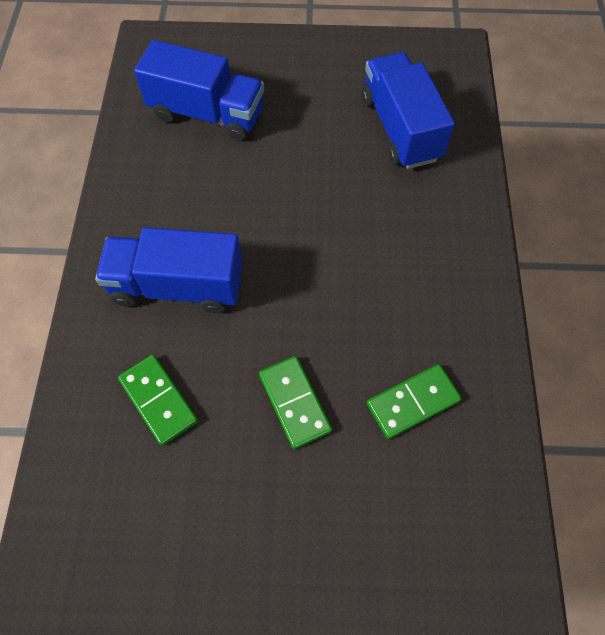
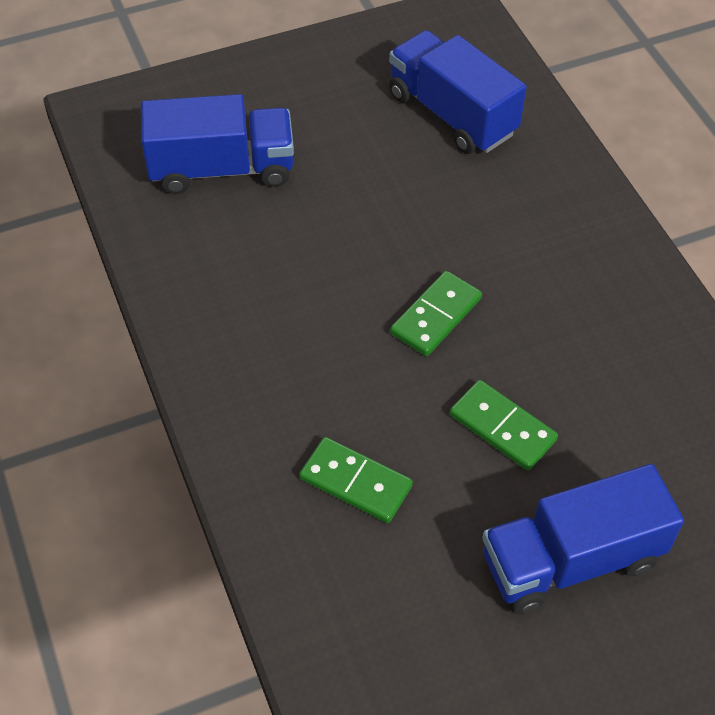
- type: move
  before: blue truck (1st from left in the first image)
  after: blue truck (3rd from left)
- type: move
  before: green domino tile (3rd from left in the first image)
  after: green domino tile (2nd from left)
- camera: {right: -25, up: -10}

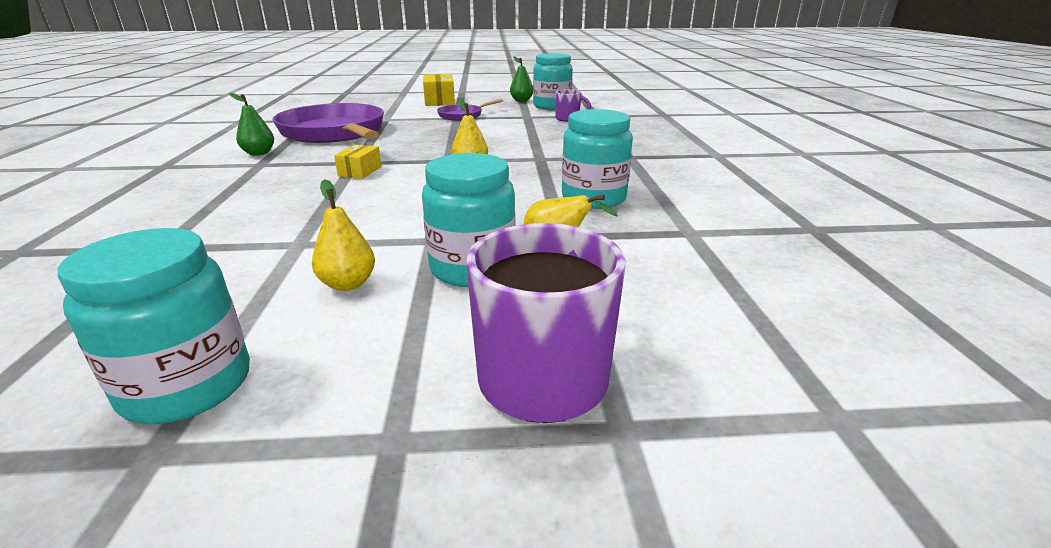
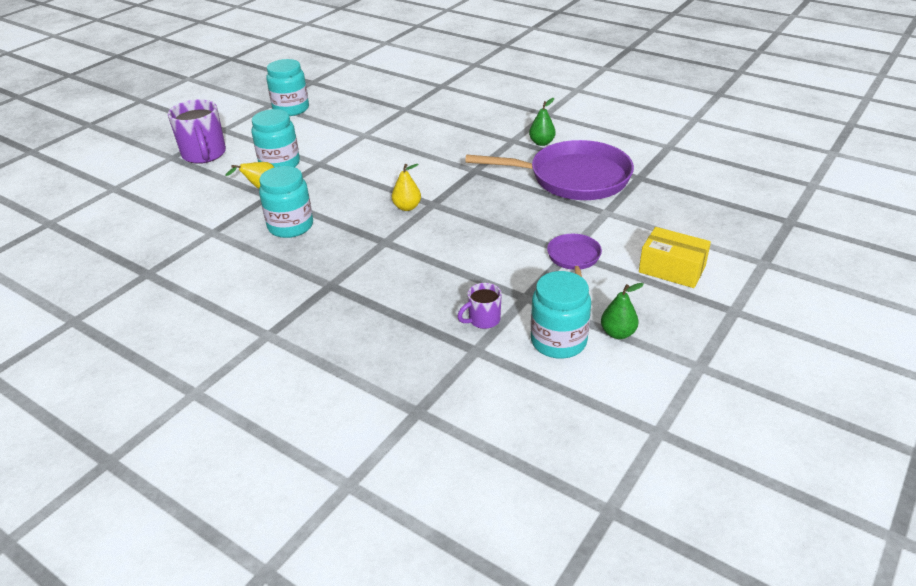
- type: delete
  before: golden box (1st from left)
- type: delete
  before: golden toy pear (1st from left)
- camera: {right: 130, up: 10}

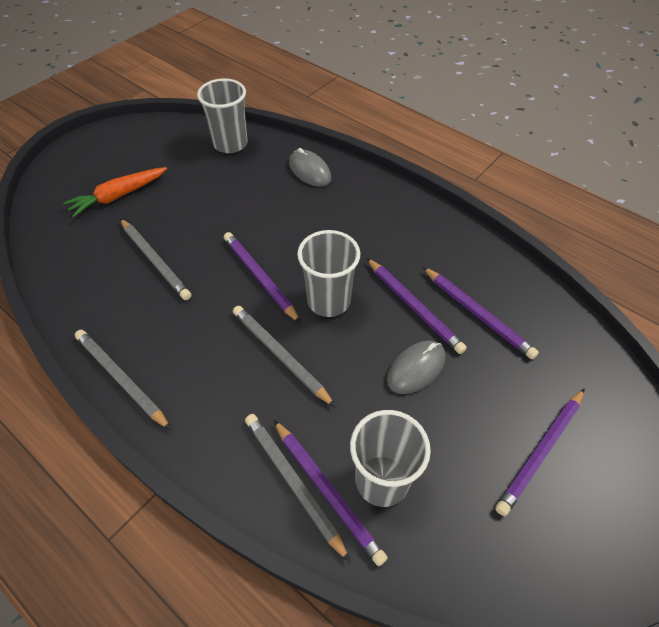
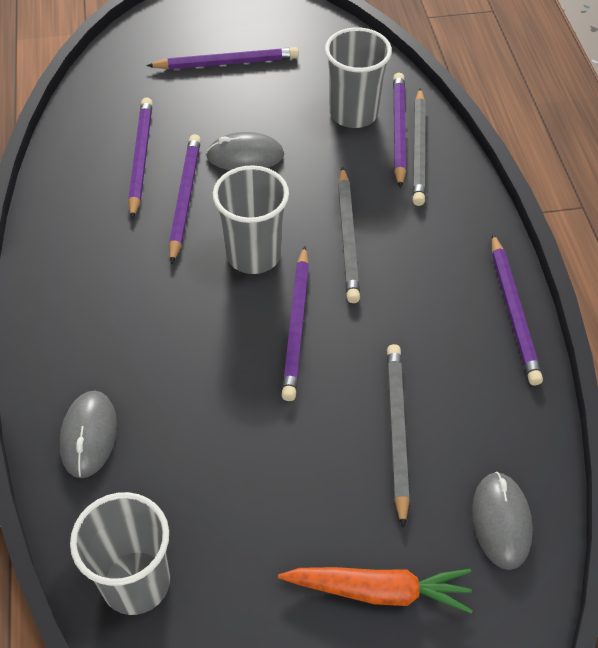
- type: recolor
  before: grey wooden pencil (1st from left)
  after: violet wooden pencil (6th from left)
- type: insert
  after: grey PC mouse (3rd from left)
- camera: {right: -140, up: 0}

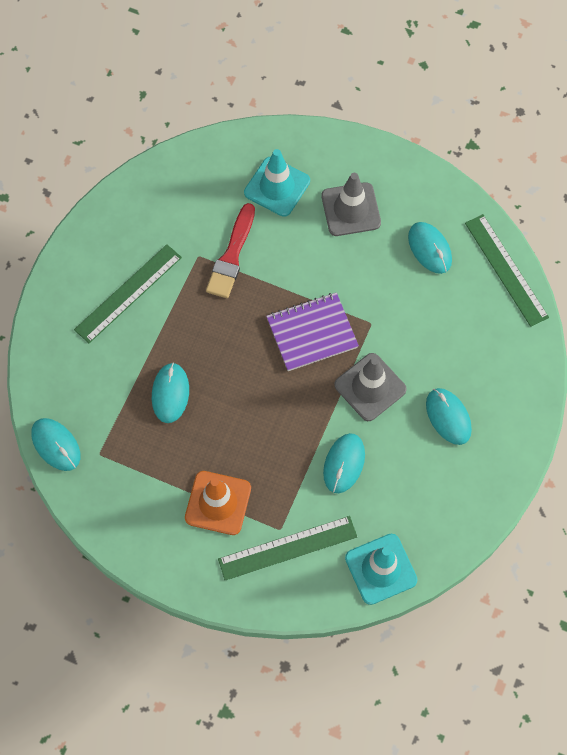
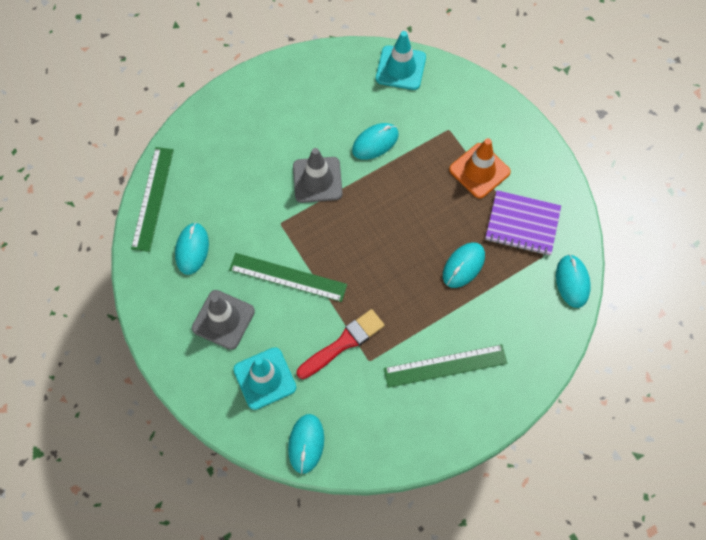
- type: move
  before: violet exercise book
- type: move
  before: teal PC mouse (5th from left in the first image)
  after: teal PC mouse (2nd from left)
- type: move
  before: green ruler (2nd from left)
- camera: {right: -145, up: 0}

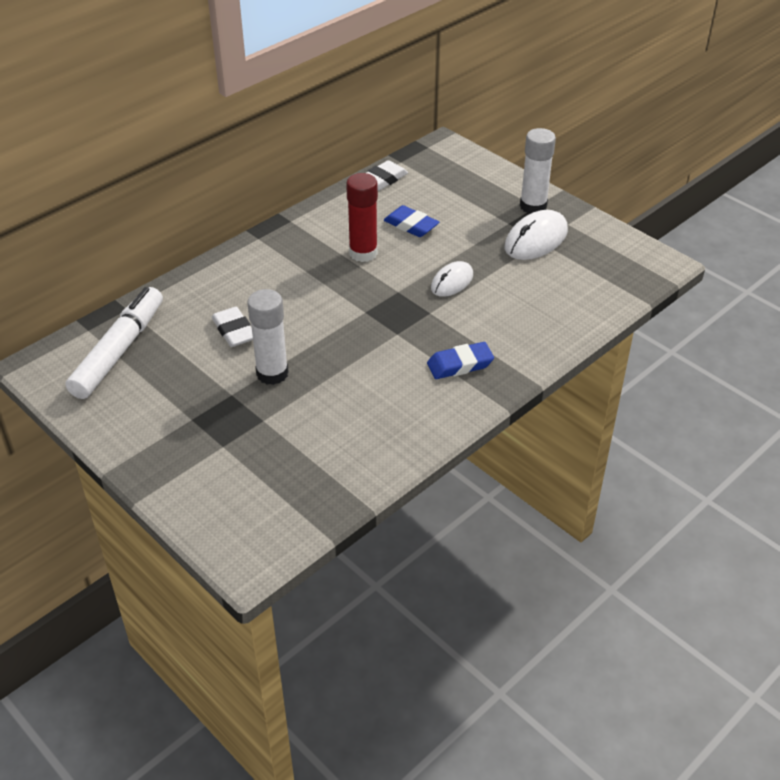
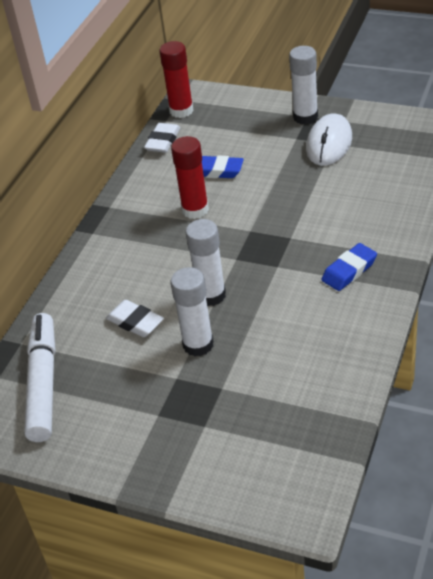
- type: delete
  before: white PC mouse (1st from left)
- type: insert
  after: red glue stick (1st from left)
- type: insert
  after: white glue stick (2nd from left)
- camera: {right: -20, up: 0}

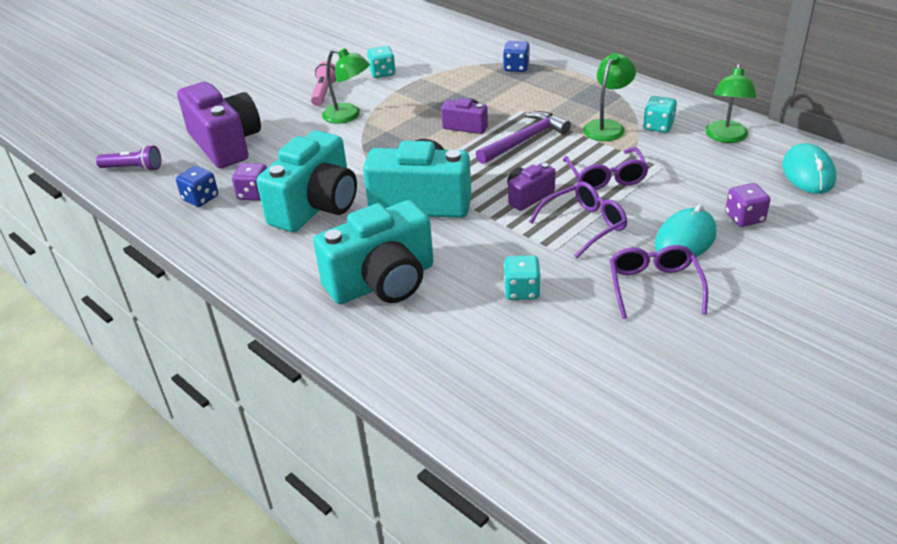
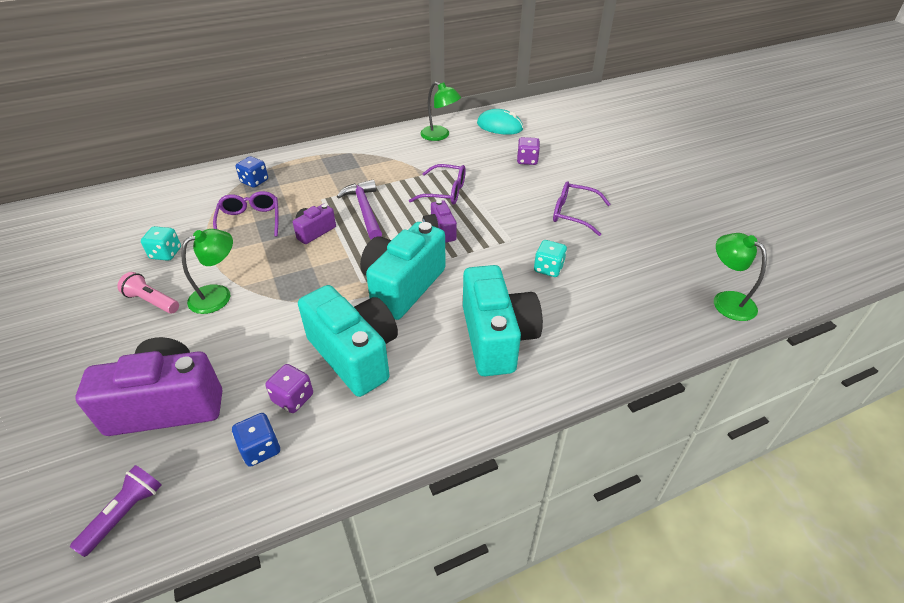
- type: move
  before: green lamp (2nd from left in the first image)
  after: green lamp (3rd from left)
- type: delete
  before: teal die (3rd from left)
- type: move
  before: violet eyeglasses (1st from left)
- type: delete
  before: teal PC mouse (1st from left)
- camera: {right: -70, up: 5}

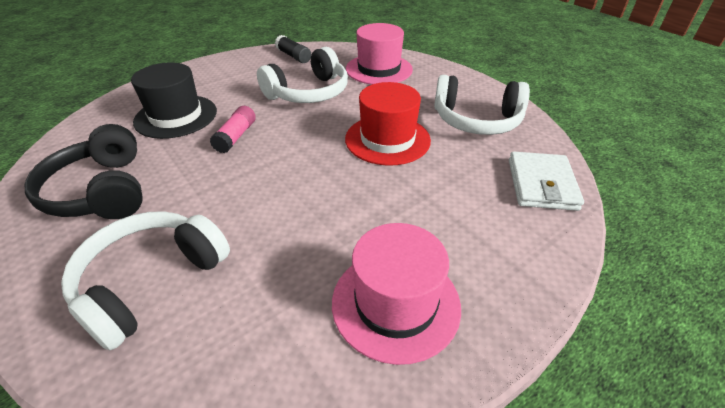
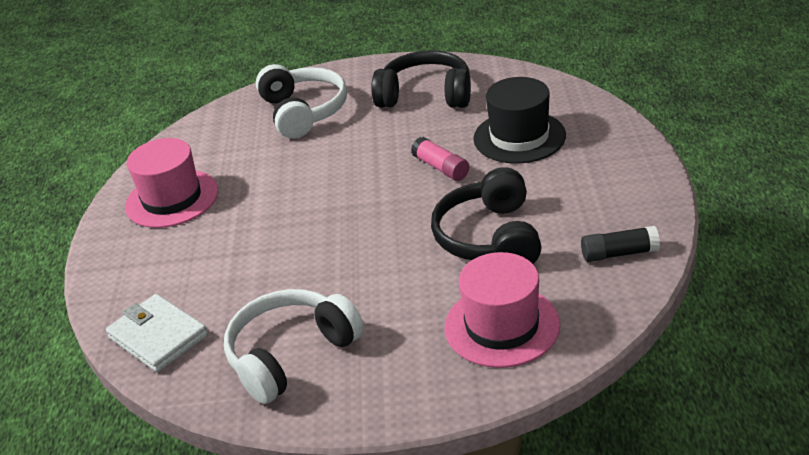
- type: recolor
  before: white over-ear headphones (2nd from left)
  after: ebony over-ear headphones (2nd from left)
- type: delete
  before: red top hat
- camera: {right: 130, up: -5}

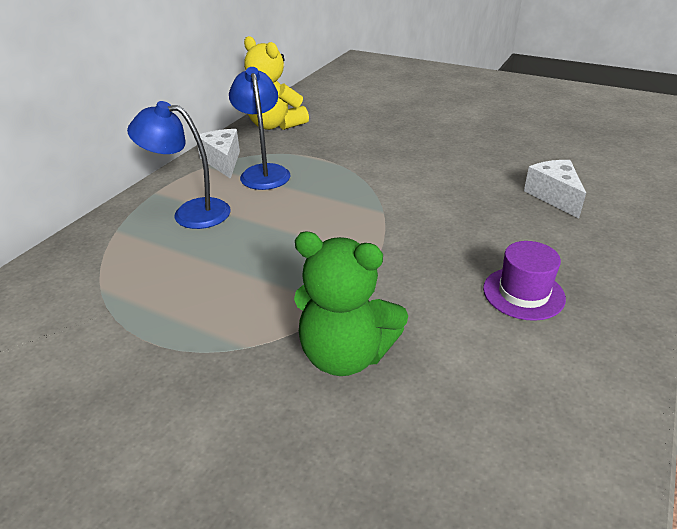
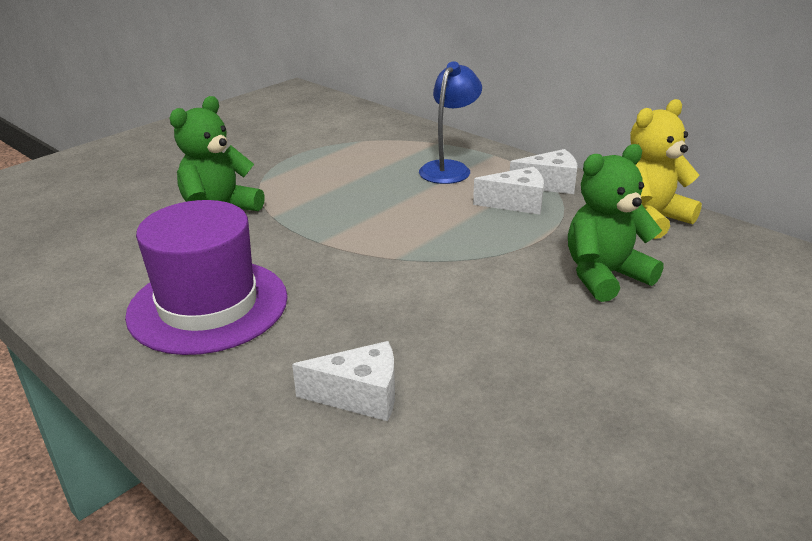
- type: replace
  before: blue lamp (2nd from left)
  after: white piece of cheese (2nd from left)
- type: resize
  before: violet top hat
  scale: 1.95
- type: insert
  after: green stuffed bear (2nd from left)
- camera: {right: 105, up: -5}

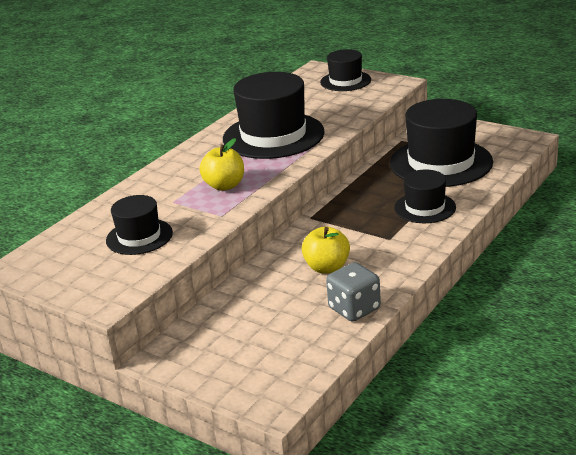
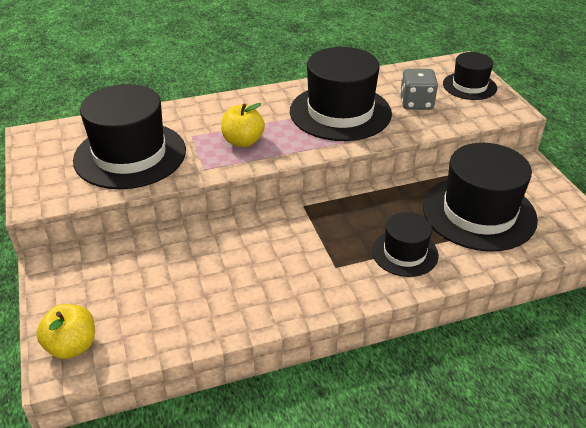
- type: resize
  before: ebony top hat (1st from left)
  scale: 1.81
- type: move
  before: golden apple fruit (2nd from left in the first image)
  after: golden apple fruit (1st from left)
- type: move
  before: grey die
- camera: {right: 35, up: 10}

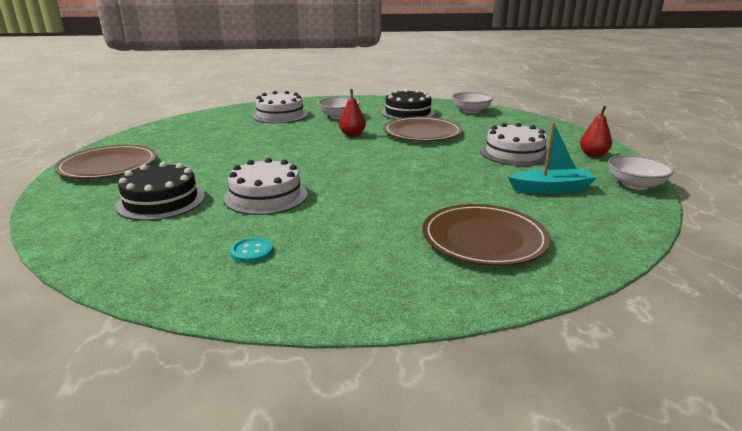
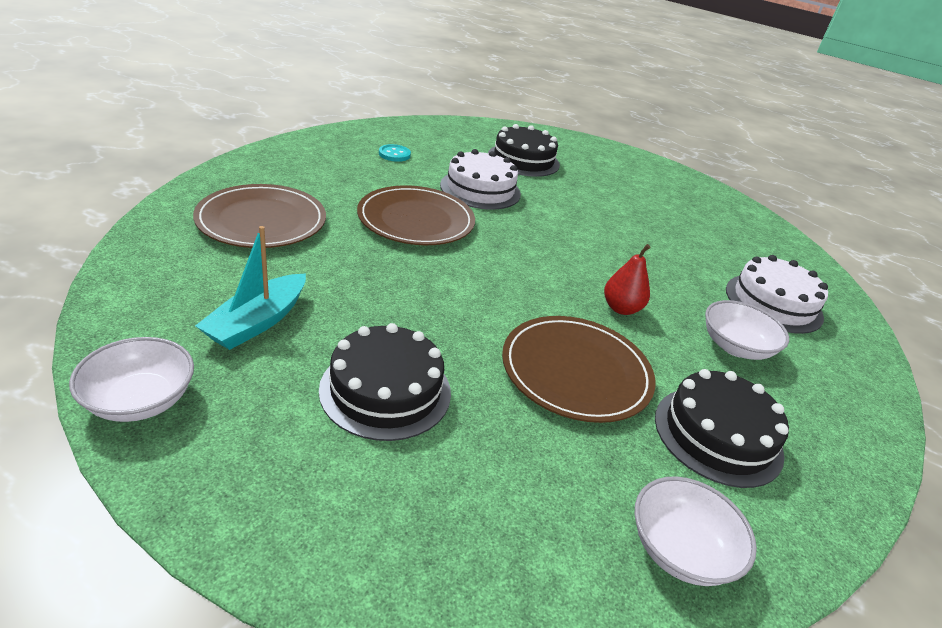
- type: delete
  before: red toy pear (2nd from left)
- type: recolor
  before: white layer cake (3rd from left)
  after: ebony layer cake (1st from left)
- type: move
  before: brown dinner plate (1st from left in the first image)
  after: brown dinner plate (2nd from left)
- camera: {right: 120, up: 10}

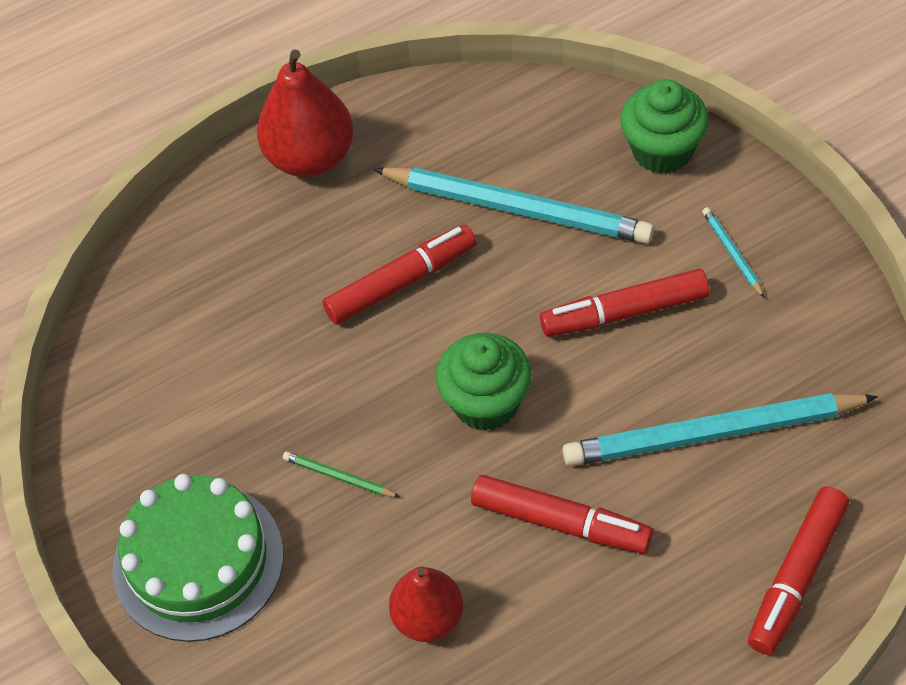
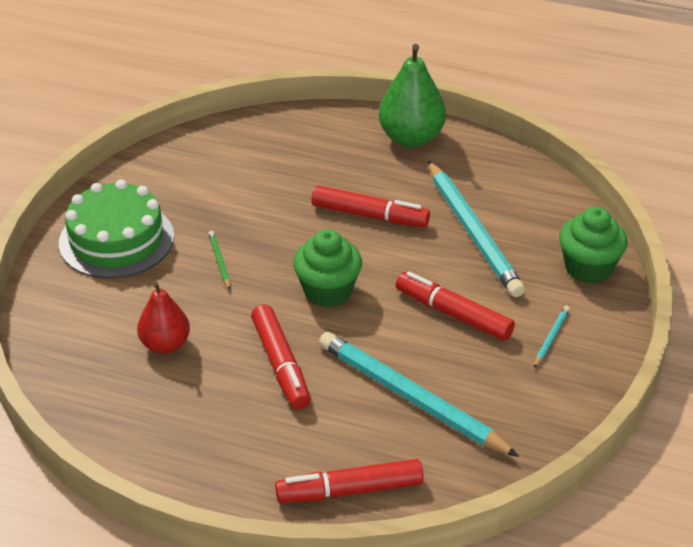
- type: recolor
  before: red toy pear (1st from left)
  after: green toy pear
- camera: {right: 45, up: -15}

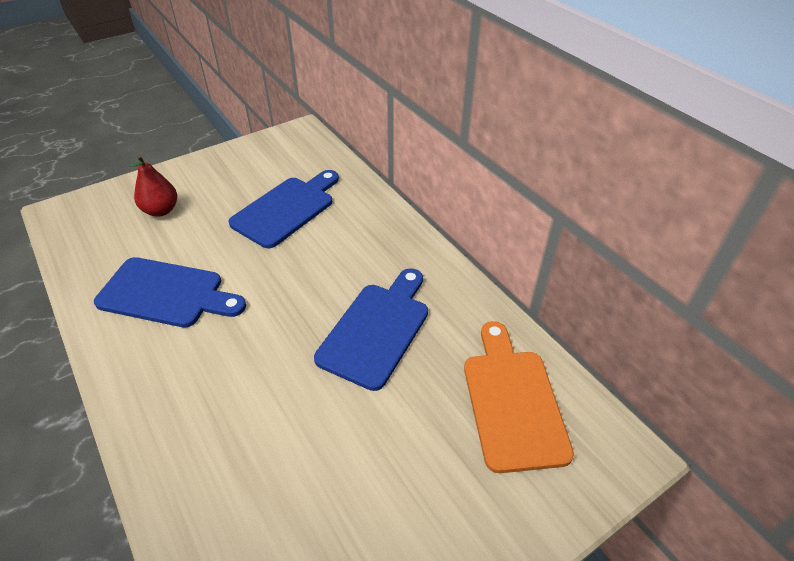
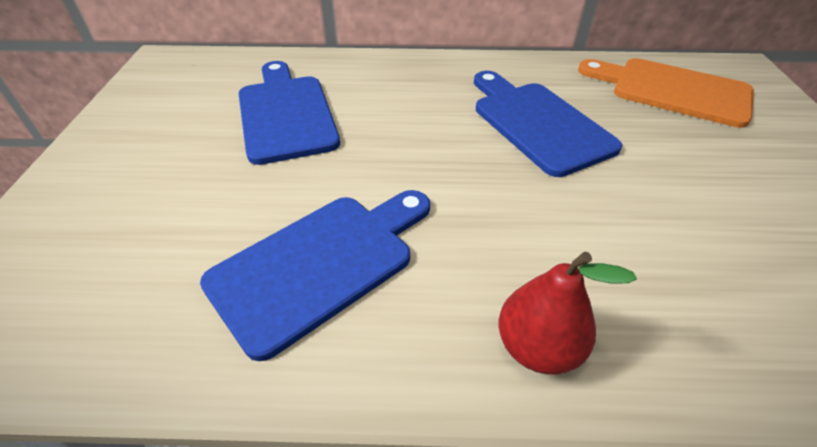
- type: move
  before: red toy pear
- camera: {right: -55, up: 0}

